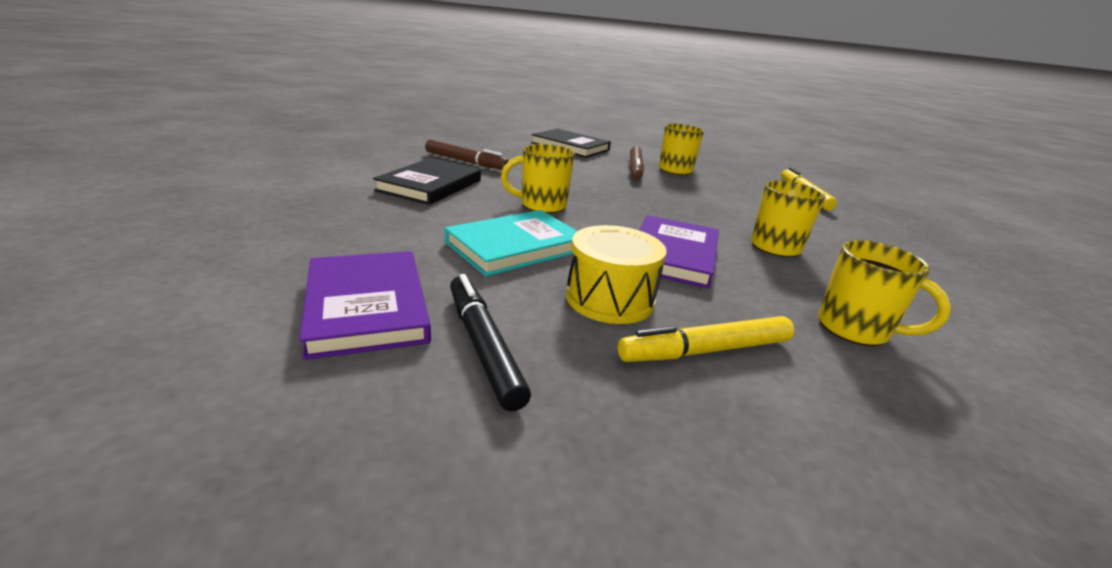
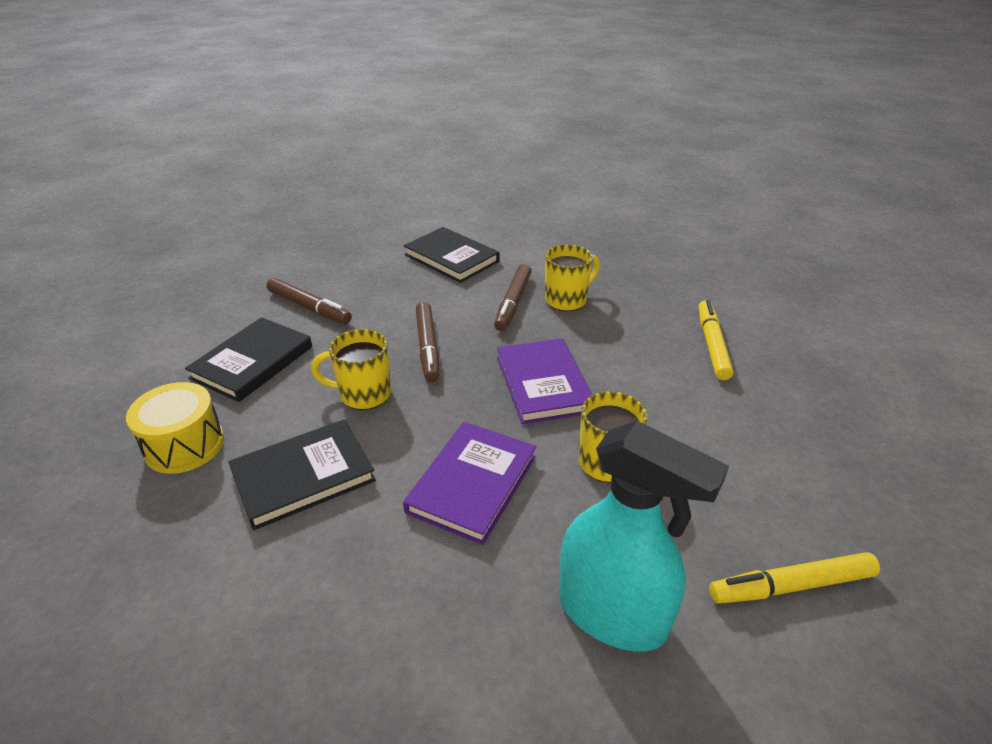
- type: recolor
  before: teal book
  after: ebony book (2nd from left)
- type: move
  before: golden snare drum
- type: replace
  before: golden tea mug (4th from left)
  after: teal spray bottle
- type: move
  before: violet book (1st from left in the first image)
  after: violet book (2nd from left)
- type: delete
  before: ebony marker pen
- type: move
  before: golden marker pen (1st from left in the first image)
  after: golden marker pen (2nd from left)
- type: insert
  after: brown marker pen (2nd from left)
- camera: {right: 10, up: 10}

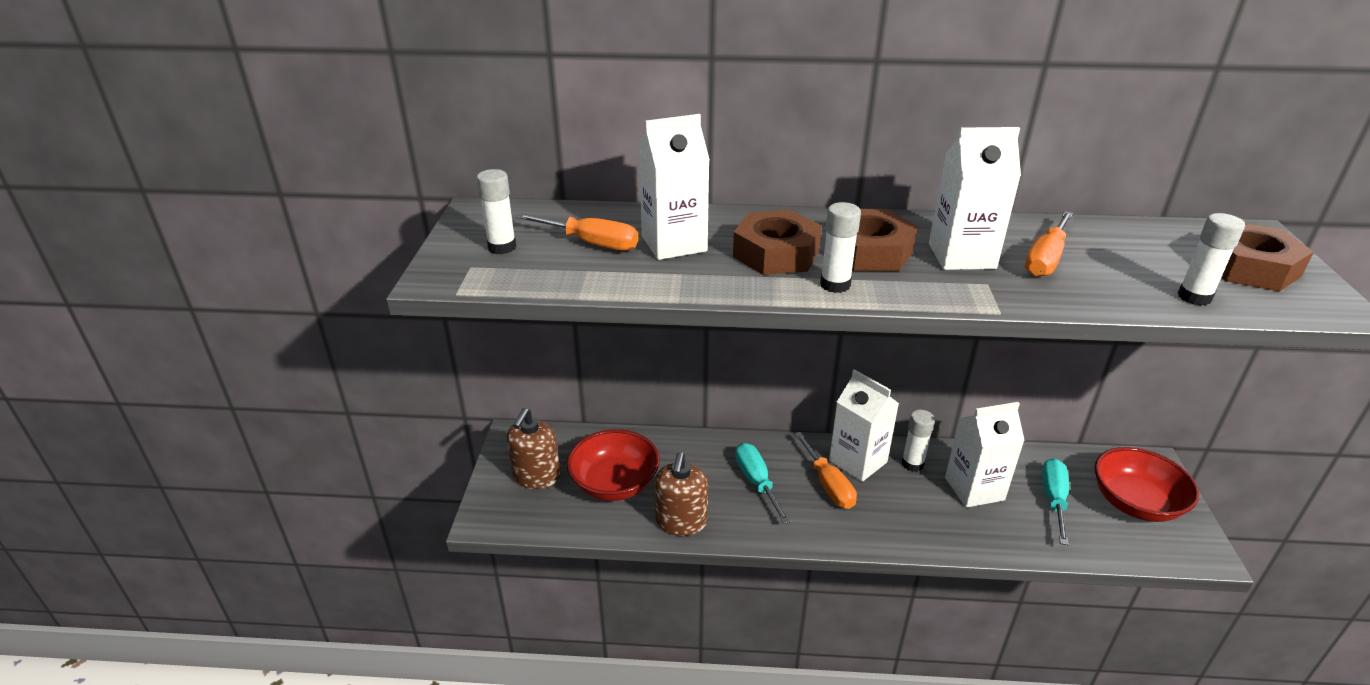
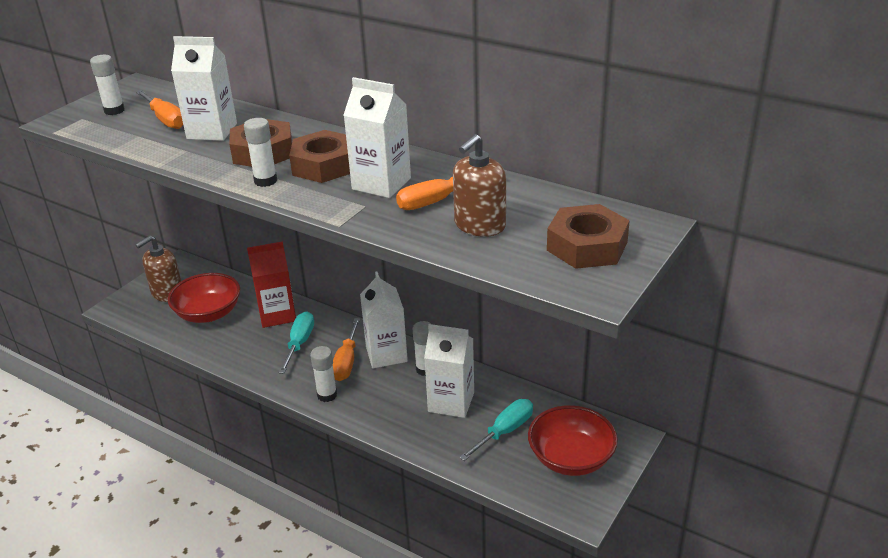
- type: move
  before: white glue stick (4th from left in the first image)
  after: white glue stick (3rd from left)
- type: move
  before: brown soap pump (2nd from left)
- type: insert
  after: red juice carton
- camera: {right: 30, up: 0}

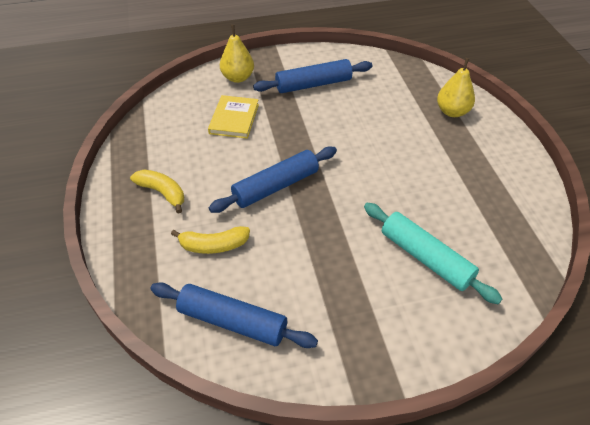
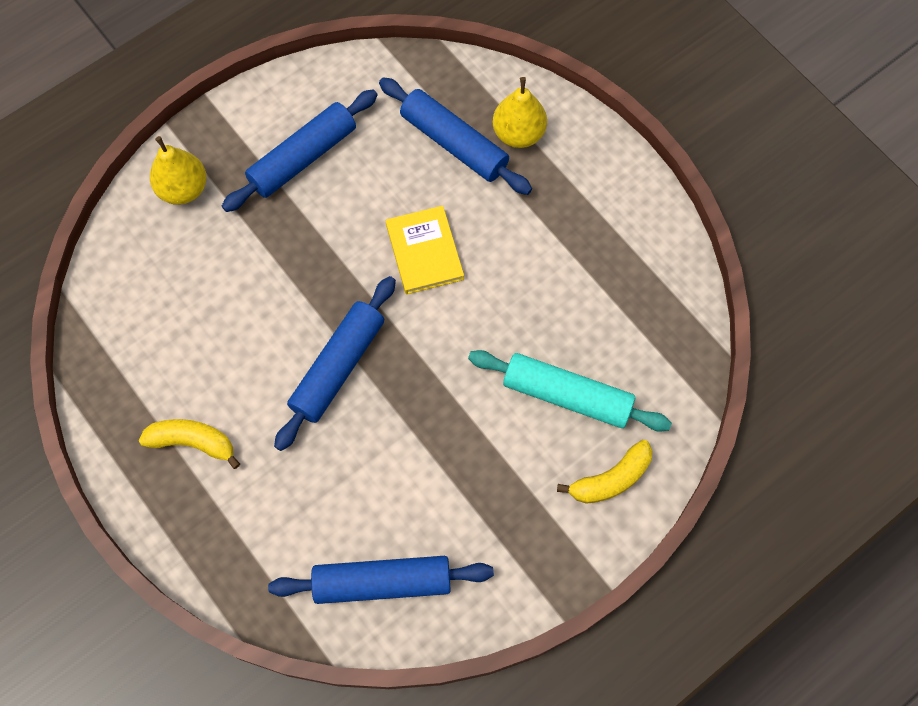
- type: move
  before: golden book
- type: move
  before: golden banana (2nd from left)
- type: insert
  after: blue dough roller (4th from left)
- camera: {right: -25, up: 20}

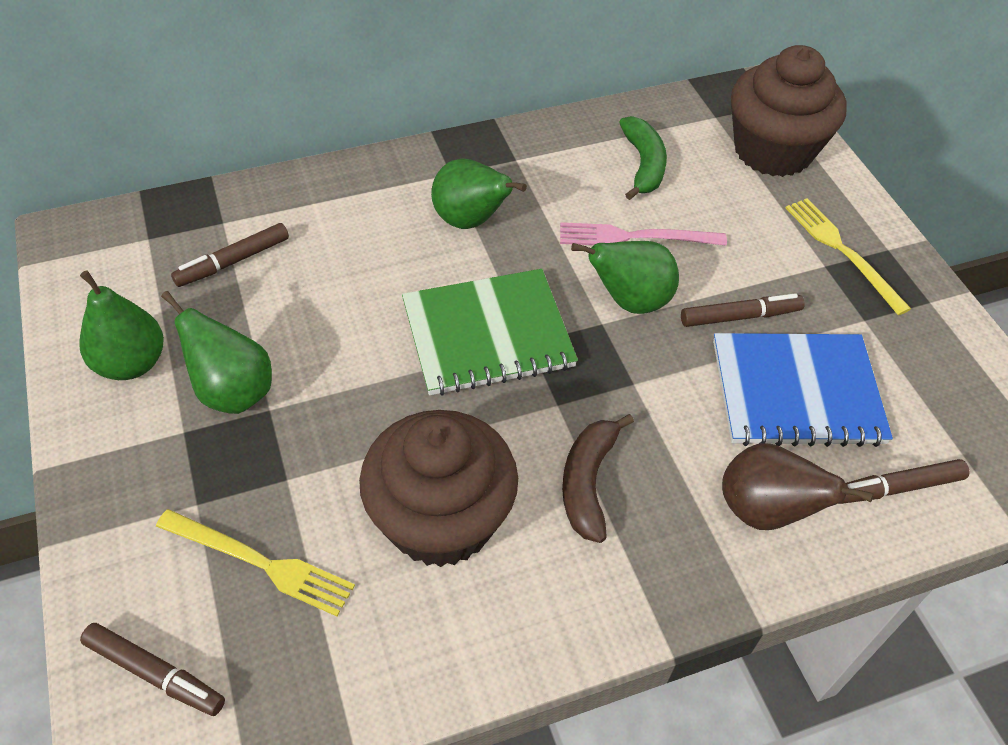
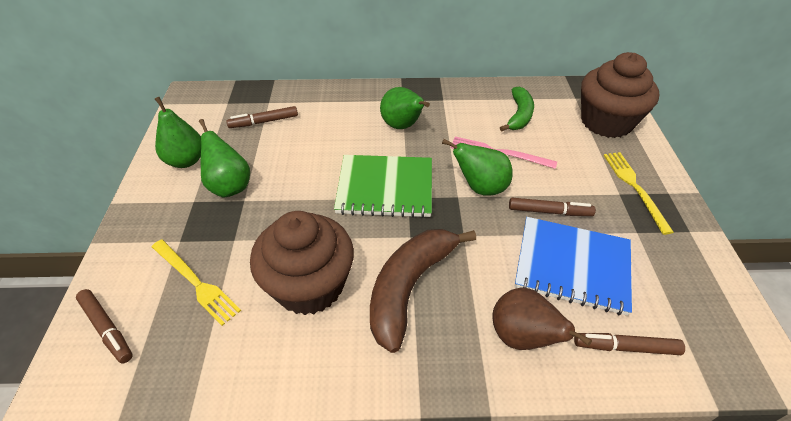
- type: resize
  before: brown banana
  scale: 1.6
- camera: {right: 20, up: -5}

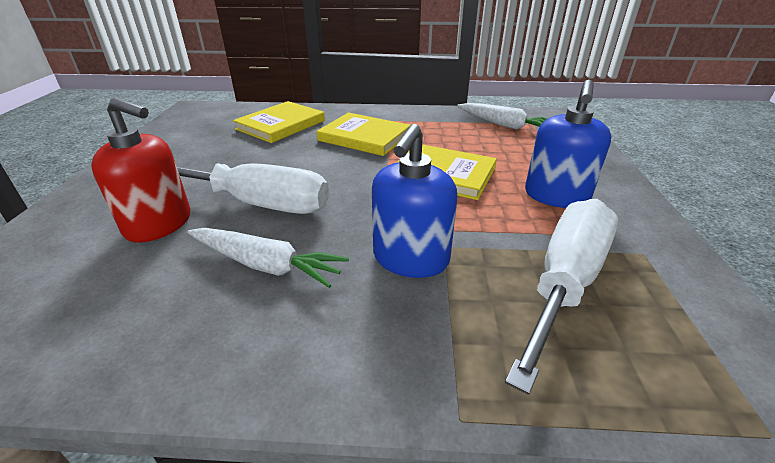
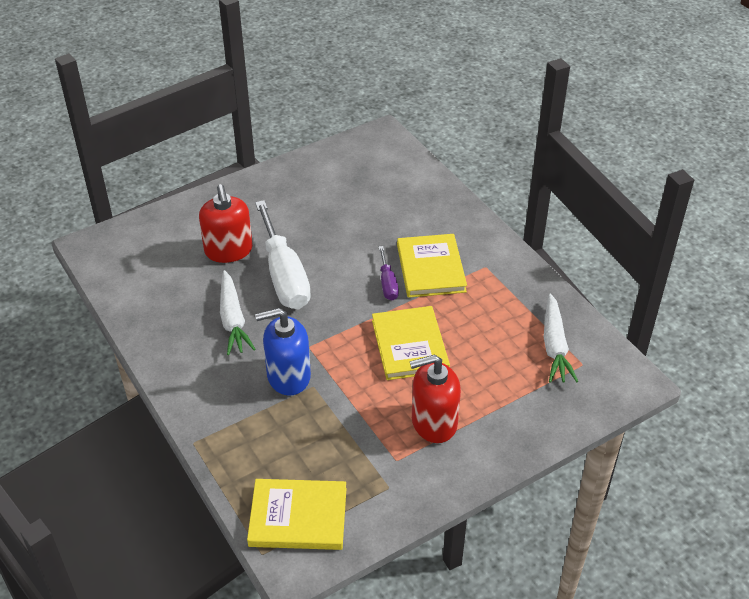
- type: recolor
  before: blue soap pump (2nd from left)
  after: red soap pump (2nd from left)
- type: move
  before: golden book (1st from left)
- type: delete
  before: white flat screwdriver (2nd from left)
- type: insert
  after: violet flat screwdriver
- camera: {right: 55, up: 10}

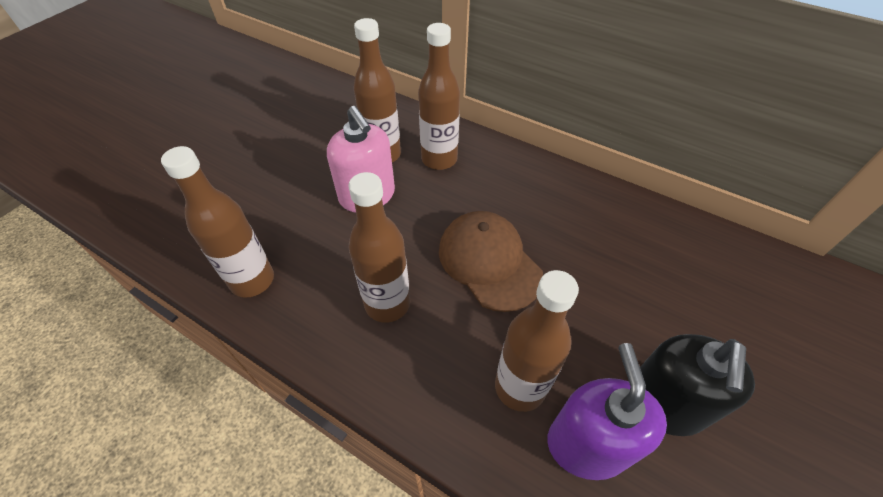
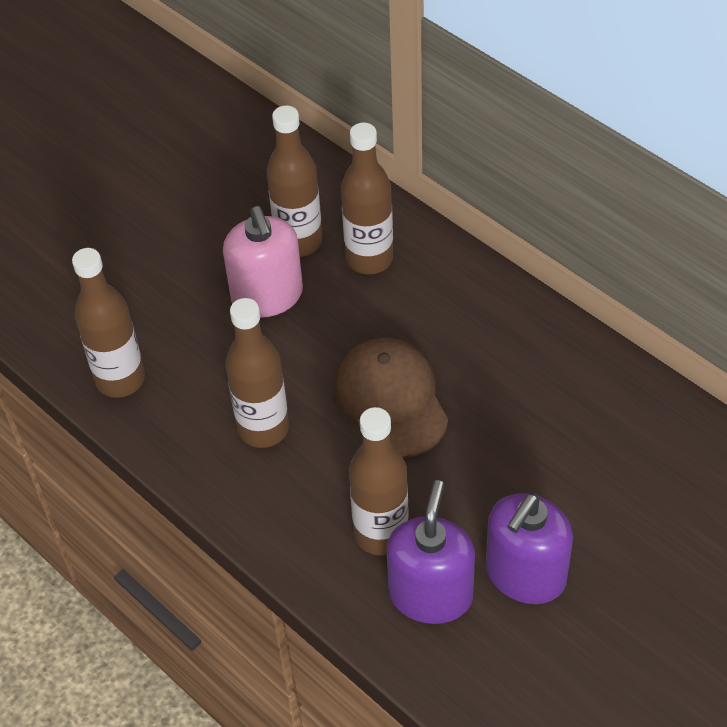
- type: recolor
  before: ebony soap pump
  after: violet soap pump (2nd from left)
- camera: {right: 15, up: 0}

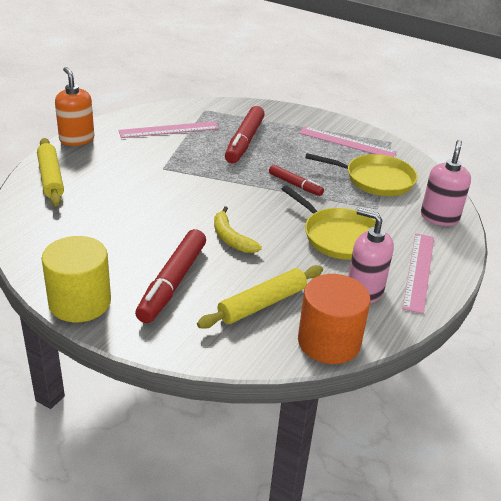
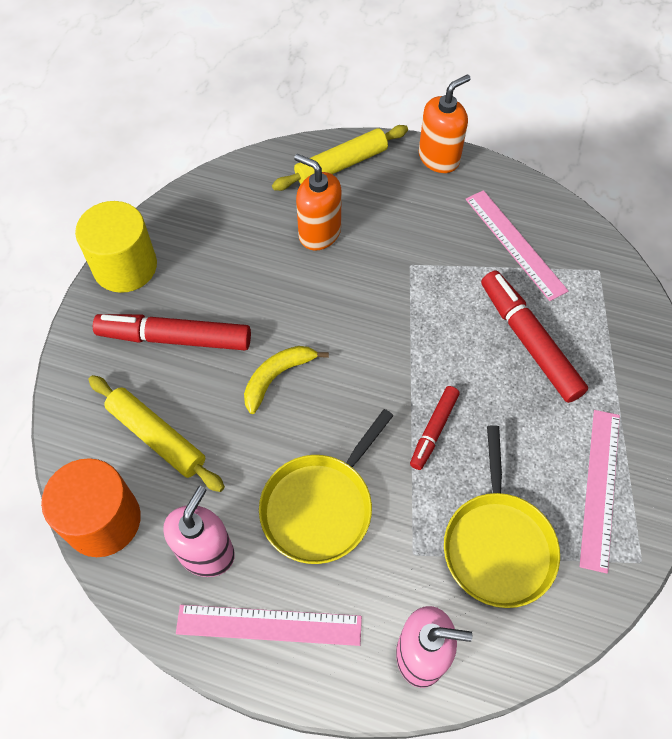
- type: rotate
  before: red marker pen (2nd from left in the first image)
  turn: 60
- type: insert
  after: orange soap pump (1st from left)
- camera: {right: 80, up: 25}

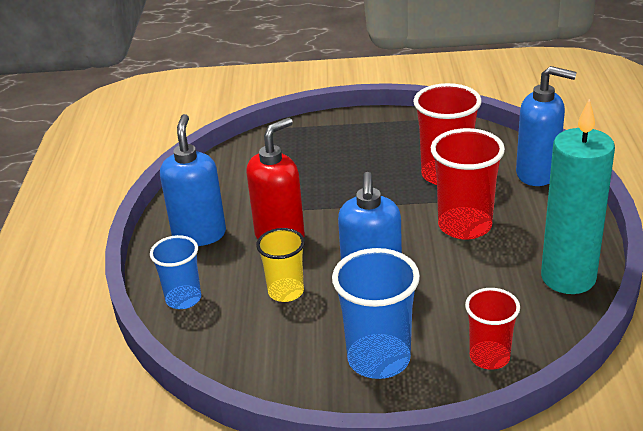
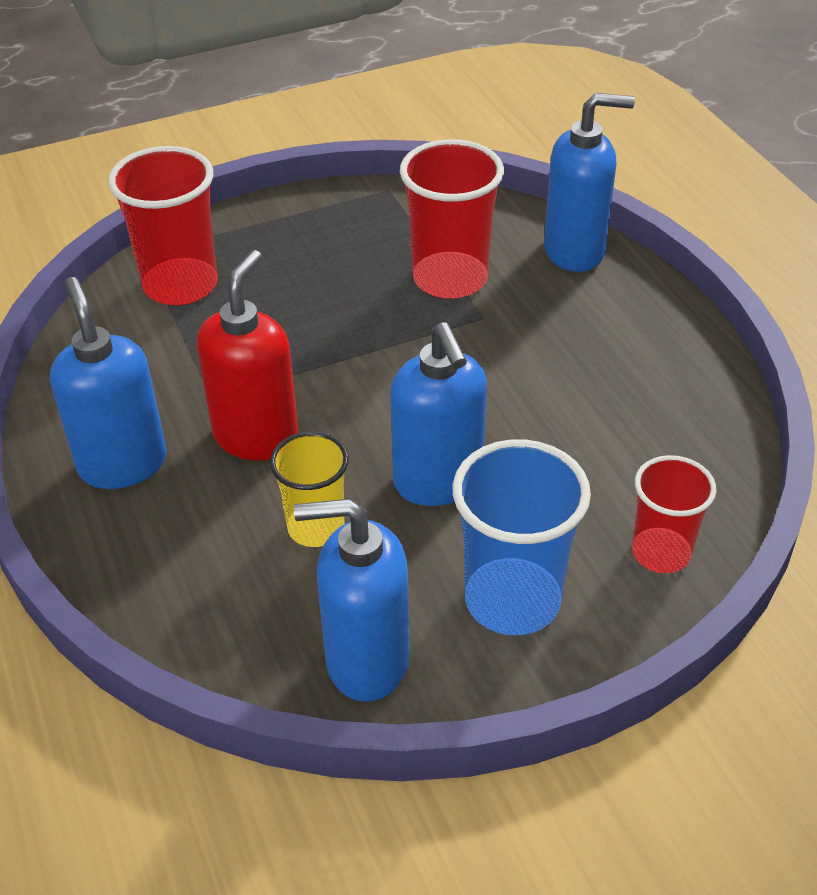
- type: delete
  before: teal pillar candle
- type: move
  before: red beaker (2nd from left in the first image)
  after: red beaker (1st from left)
- type: delete
  before: blue beaker (1st from left)
- type: insert
  after: blue soap pump (2nd from left)
- camera: {right: -25, up: 10}

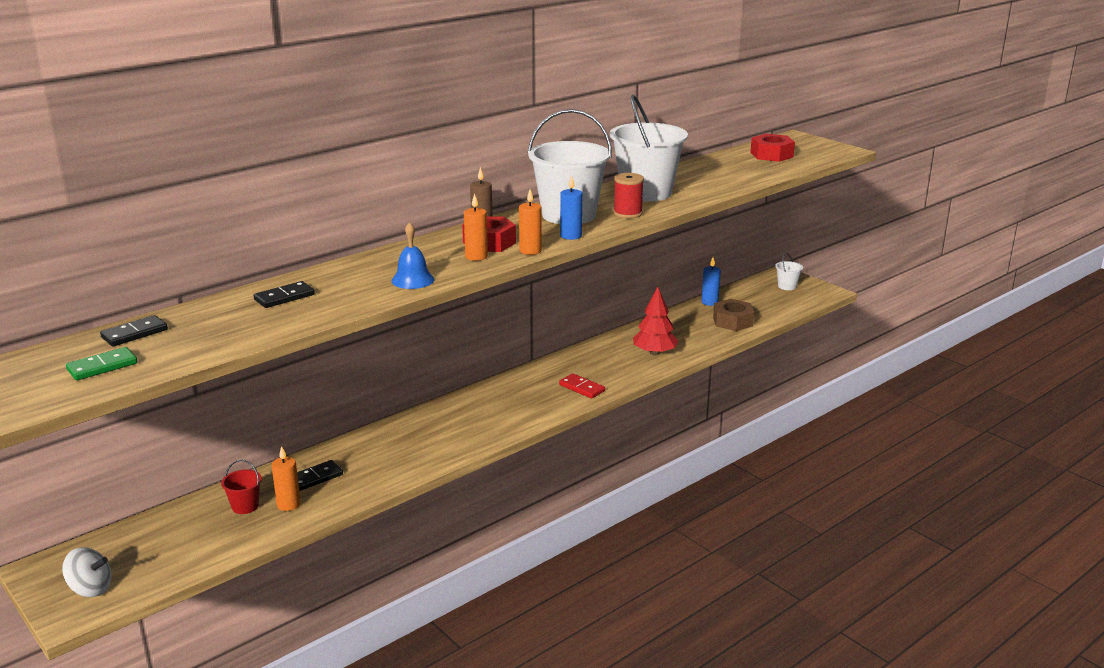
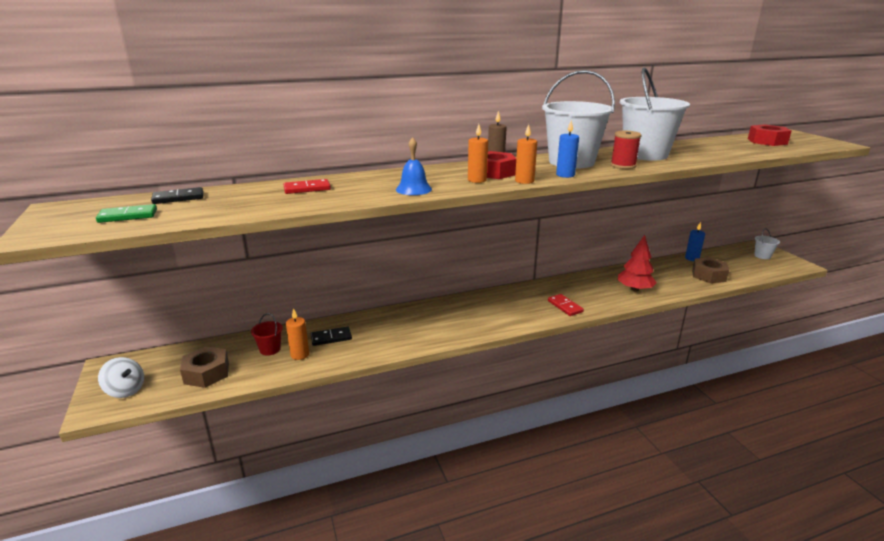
- type: recolor
  before: ebony domino tile (2nd from left)
  after: red domino tile (1st from left)
- type: insert
  after: brown hex nut (1st from left)
- camera: {right: 20, up: 0}

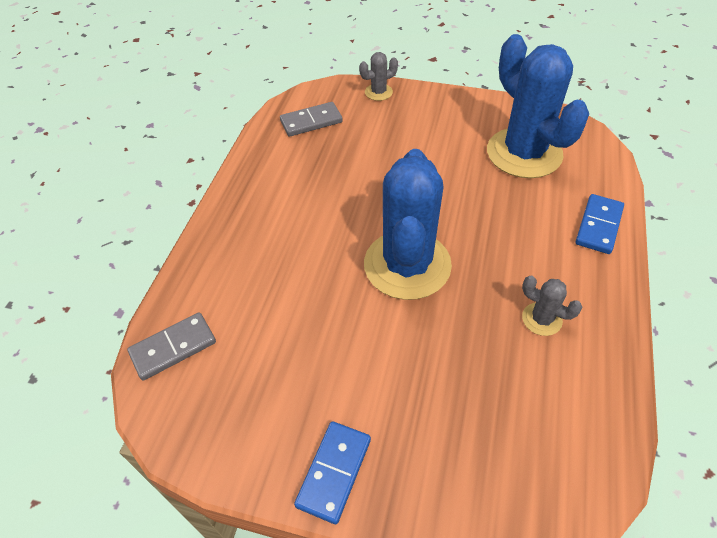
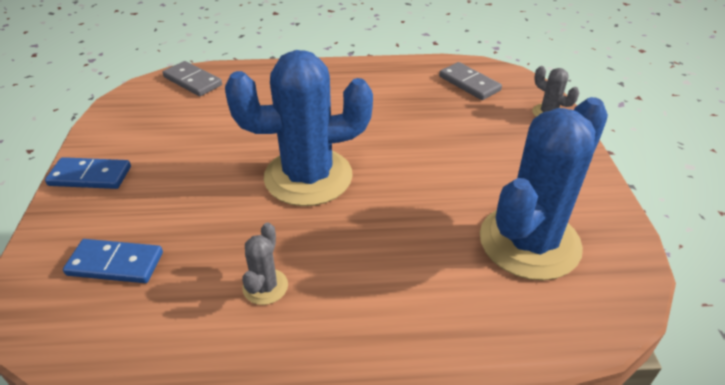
- type: move
  before: blue domino tile (2nd from left)
- camera: {right: 70, up: -10}

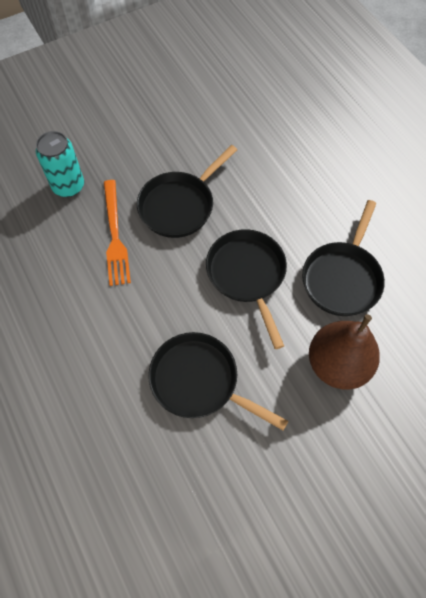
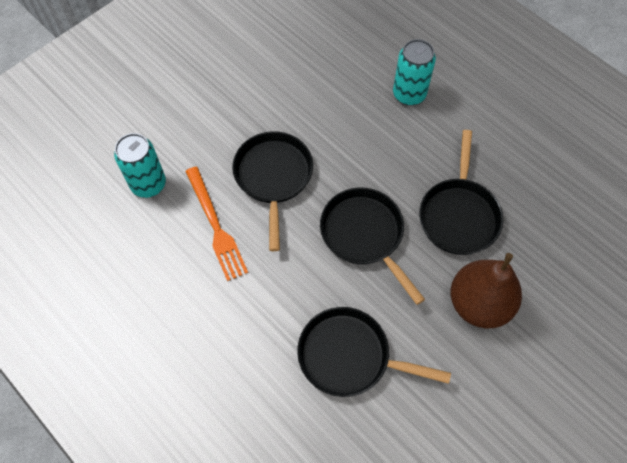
- type: rotate
  before: ebony skillet (1st from left)
  turn: 150
- type: insert
  after: teal tin (2nd from left)
- camera: {right: -15, up: 0}

